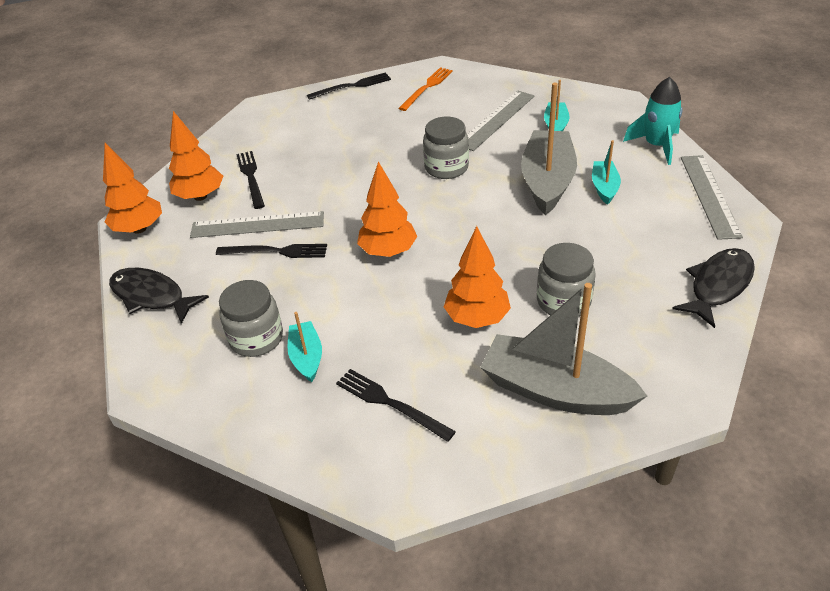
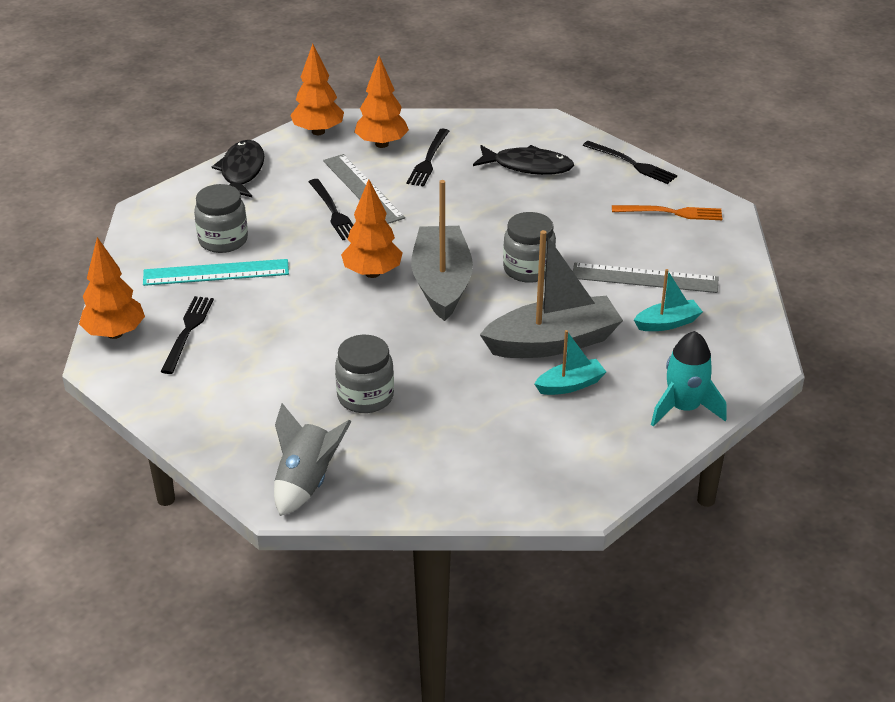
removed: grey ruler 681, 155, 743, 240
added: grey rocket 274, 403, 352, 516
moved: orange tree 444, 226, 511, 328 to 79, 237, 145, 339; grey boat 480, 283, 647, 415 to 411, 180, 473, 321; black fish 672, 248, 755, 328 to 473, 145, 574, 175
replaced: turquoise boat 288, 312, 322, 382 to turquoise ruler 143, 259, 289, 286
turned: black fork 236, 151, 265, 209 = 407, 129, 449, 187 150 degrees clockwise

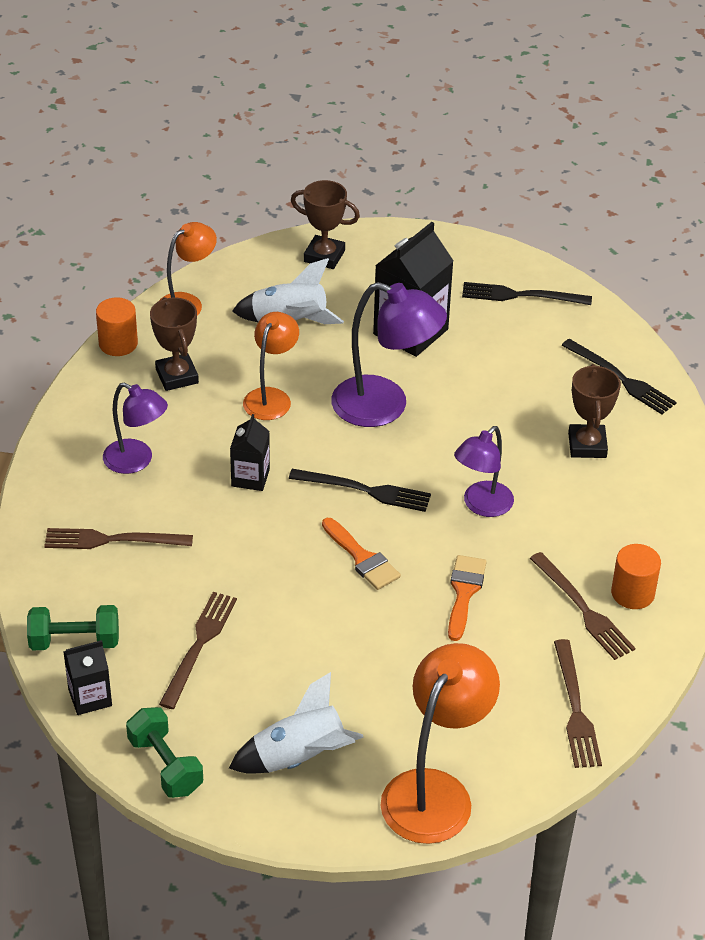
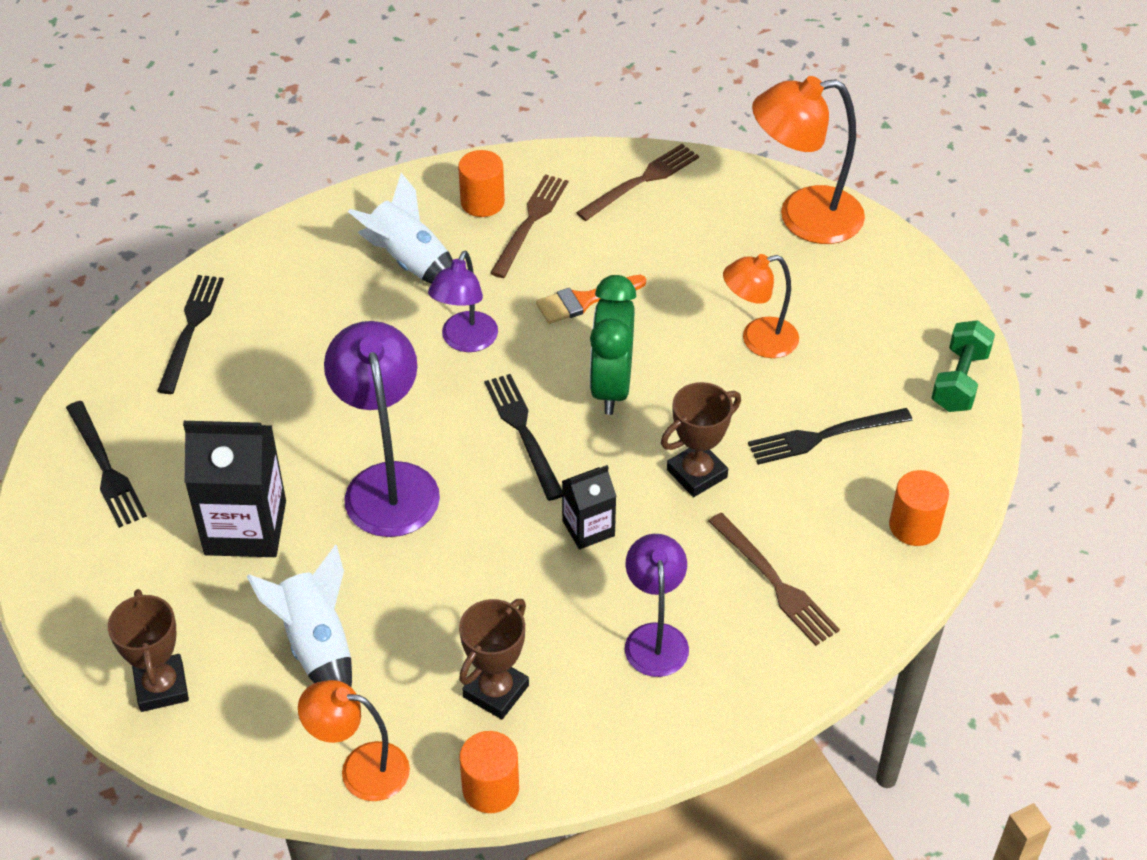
removed: black carton 63, 640, 112, 715
moved: white rocket 229, 672, 364, 774 to 348, 173, 453, 284; orange lamp 243, 312, 299, 420 to 723, 254, 799, 358; brown trophy 568, 364, 621, 458 to 661, 382, 741, 497
replaced: green dumbbell 27, 605, 119, 650 to orange cylinder 889, 470, 949, 546; orange brush 322, 518, 401, 590 to green clock 590, 275, 636, 415
recoloured: brown fork 159, 592, 237, 709 to black fork 748, 408, 913, 465
turned: purple lamp 454, 426, 514, 517 = 428, 251, 498, 352 105 degrees clockwise

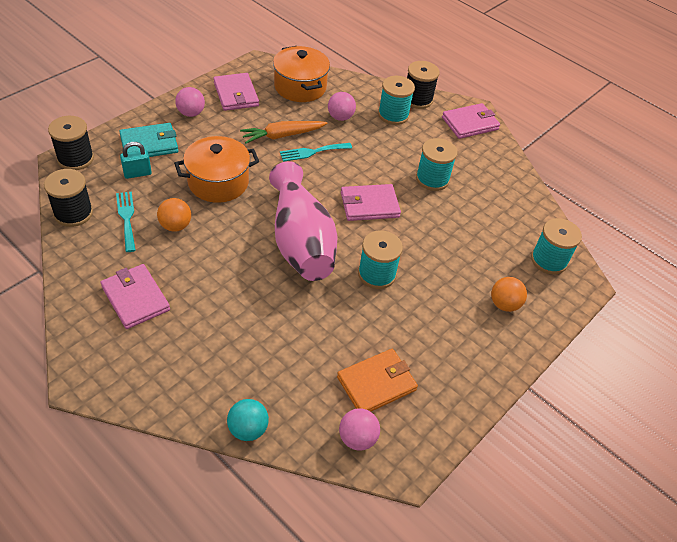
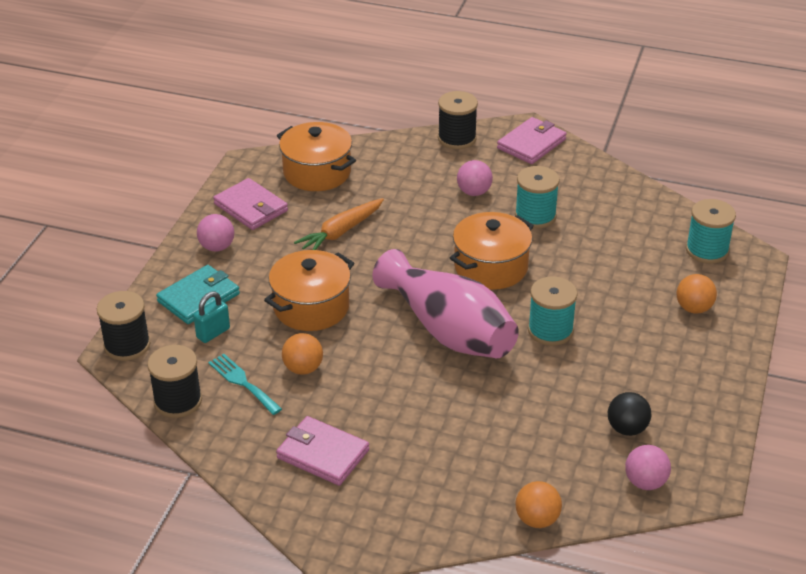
removed: turquoise fork 280, 143, 352, 162; turquoise spool 378, 76, 415, 125
moved: pink ball 328, 92, 356, 121 to 457, 160, 493, 196
replaced: orange wallet 337, 349, 418, 412 to black ball 608, 392, 652, 436; pink wallet 341, 184, 401, 221 to orange pot 450, 212, 534, 290
recoloured: turquoise ball 227, 399, 269, 441 to orange ball 515, 481, 562, 528

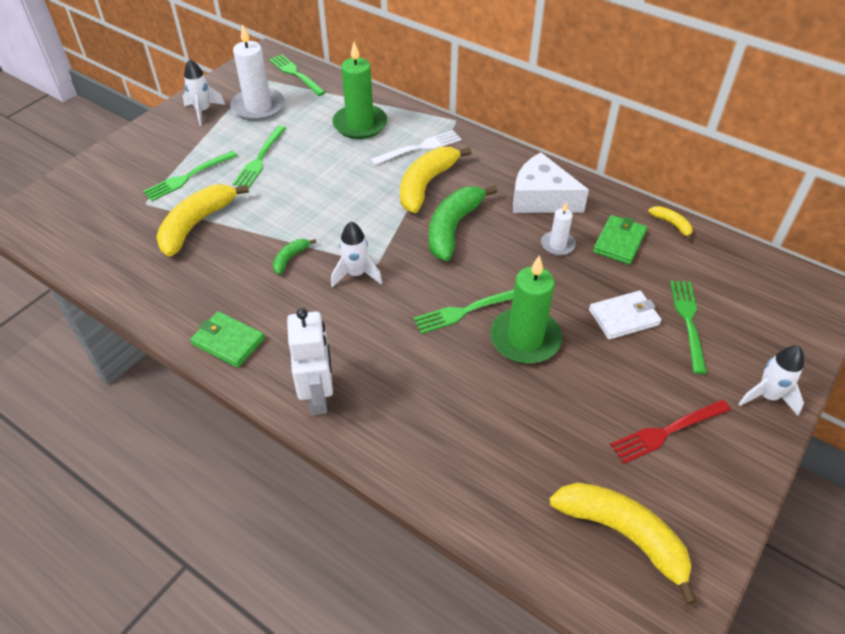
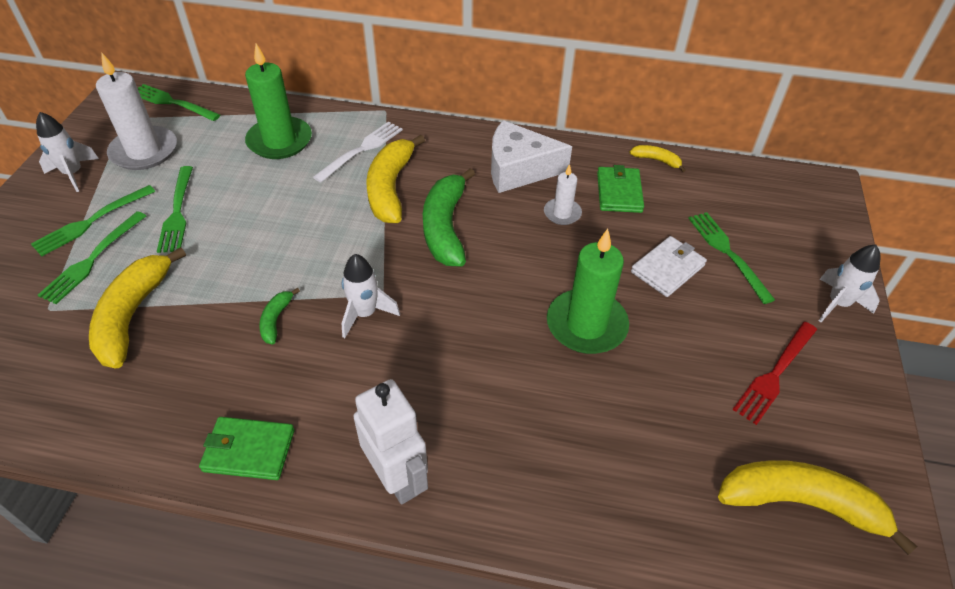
moved: green fork 413, 289, 514, 334 to 31, 185, 155, 257

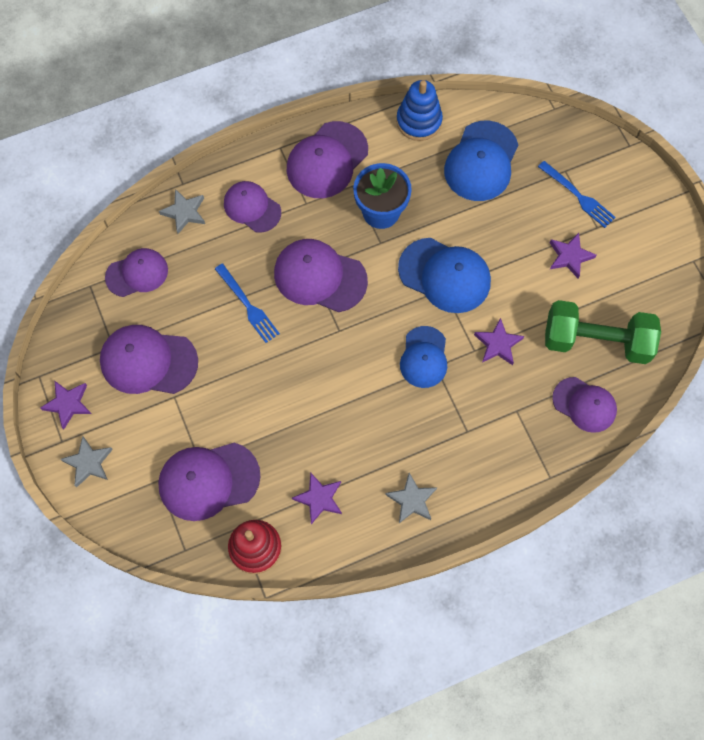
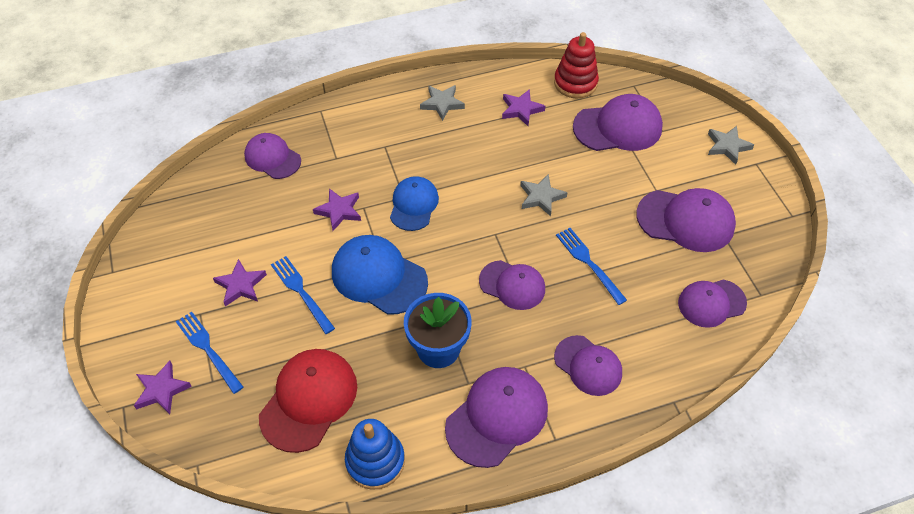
removed: green dumbbell 545, 300, 661, 364
added: blue fork 271, 256, 335, 334
moved: purple star 40, 380, 91, 429 to 134, 361, 192, 414; grey star 159, 189, 205, 234 to 520, 174, 568, 216
recoloured: blue cap 444, 121, 518, 201 to red cap 259, 349, 357, 453
resized: purple cap 274, 239, 368, 312 = 479, 260, 545, 310 x0.66

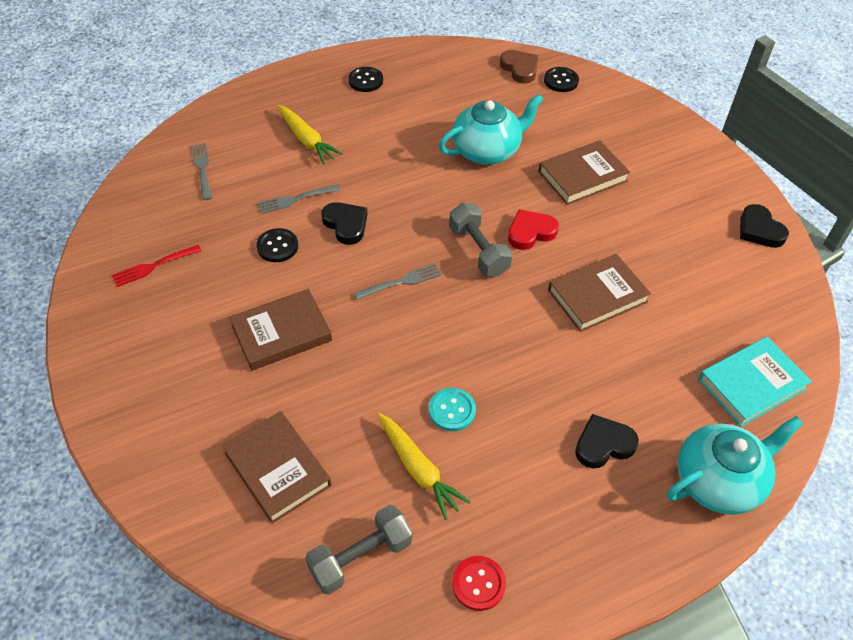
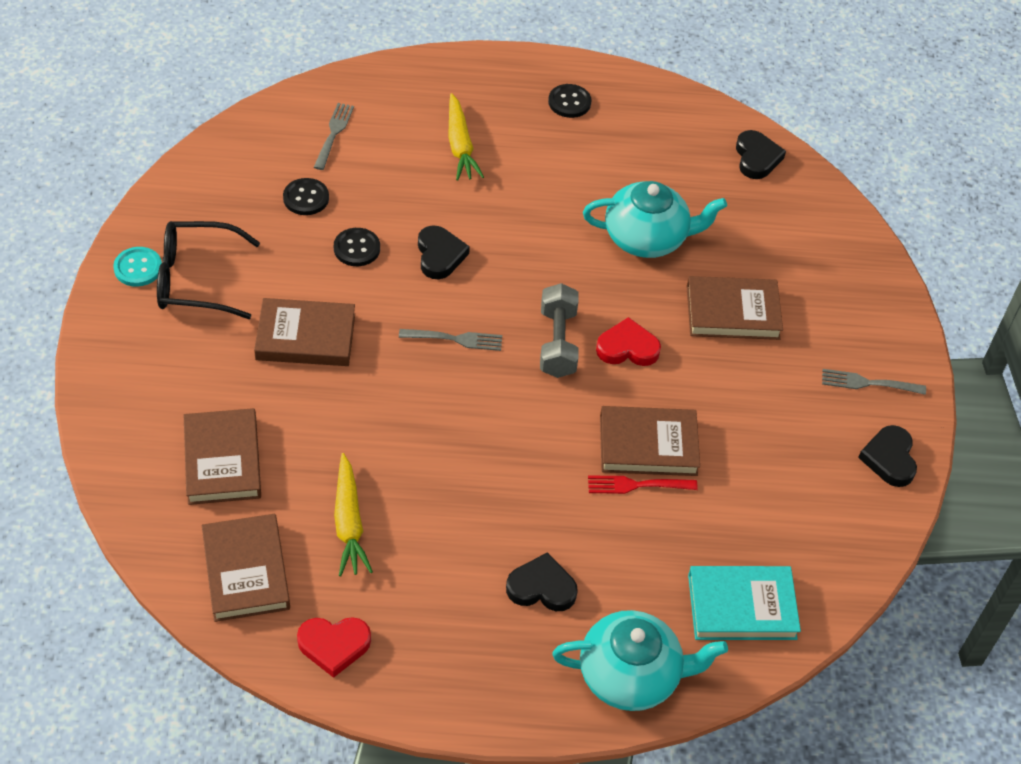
added: black glasses 157, 221, 260, 319
moved: red fork 112, 245, 201, 287 to 588, 475, 698, 494; grey fork 257, 184, 341, 214 to 822, 369, 926, 395; turquoise button 429, 388, 476, 431 to 113, 247, 162, 287; black button 544, 67, 579, 92 to 283, 178, 329, 215
replaced: grey dumbbell 305, 505, 412, 594 to brown book 202, 514, 290, 622; red button 452, 556, 506, 611 to red heart 297, 617, 371, 678
recoloured: brown heart 500, 50, 539, 83 to black heart 736, 130, 786, 179

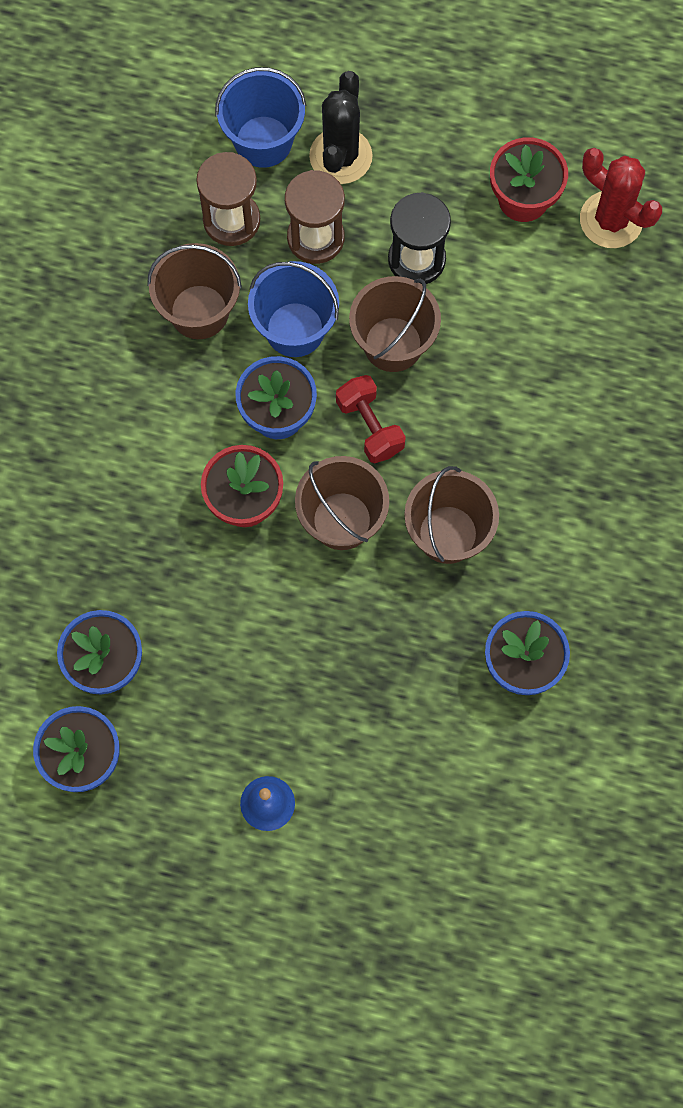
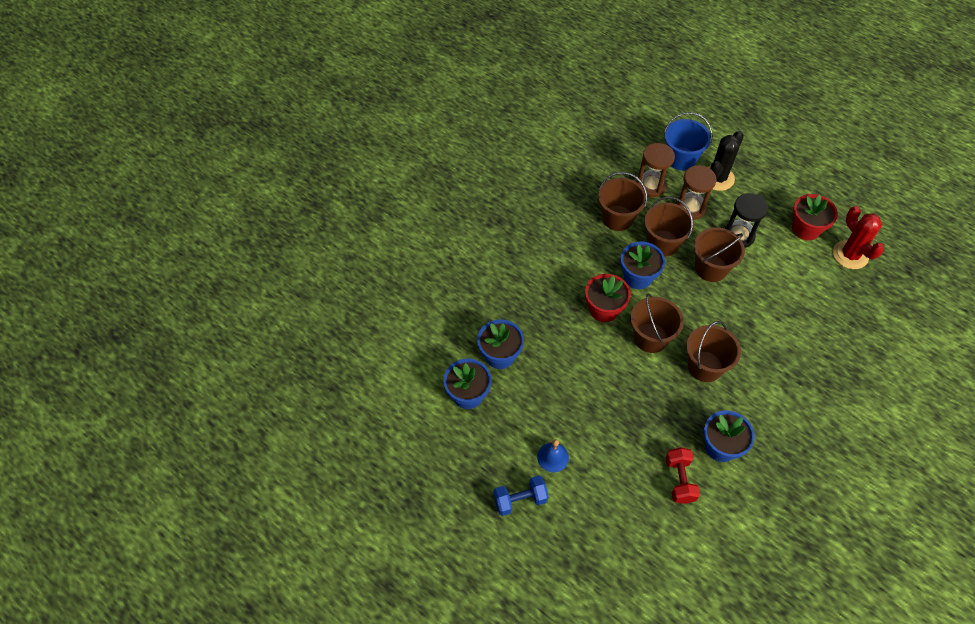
added: blue dumbbell 493, 475, 549, 516
moved: red dumbbell 336, 375, 406, 463 to 665, 447, 700, 504
recoloured: blue bucket 248, 261, 339, 357 to brown bucket 644, 197, 694, 257

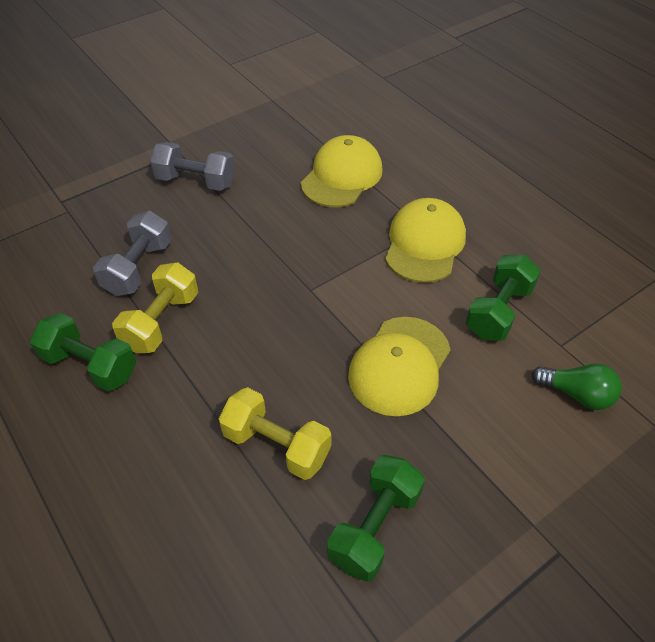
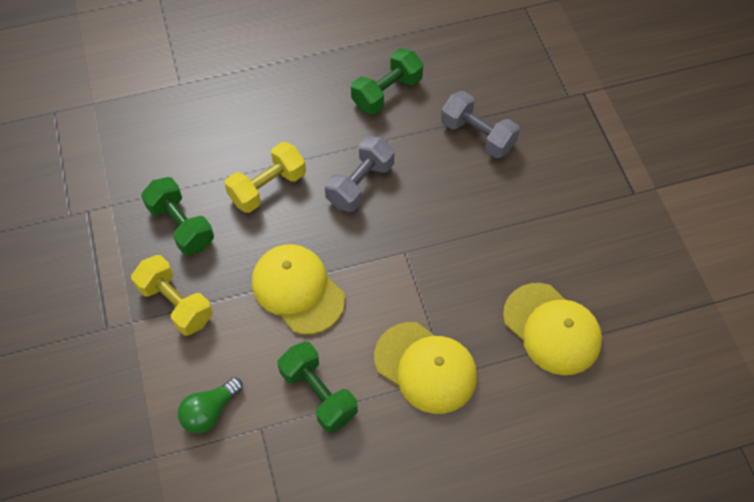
moved: yellow dumbbell 112, 262, 198, 353 to 131, 255, 213, 336; grey dumbbell 150, 142, 235, 191 to 325, 136, 394, 212

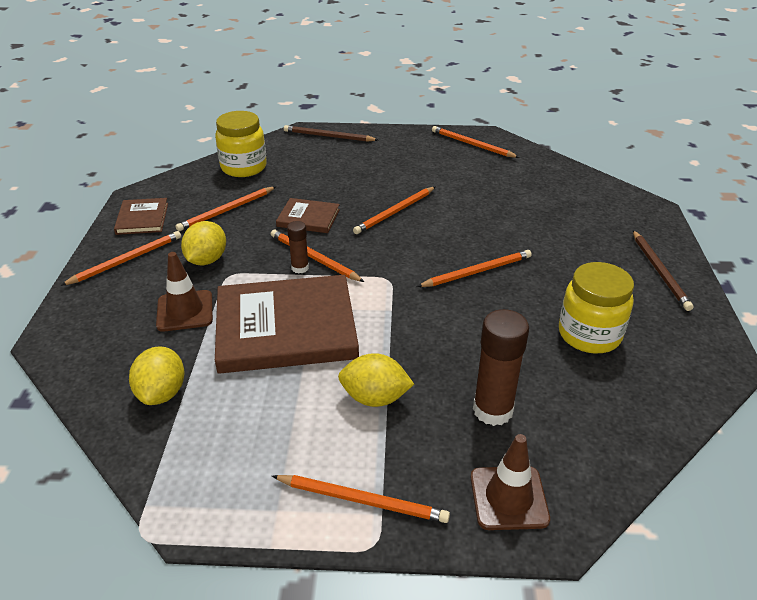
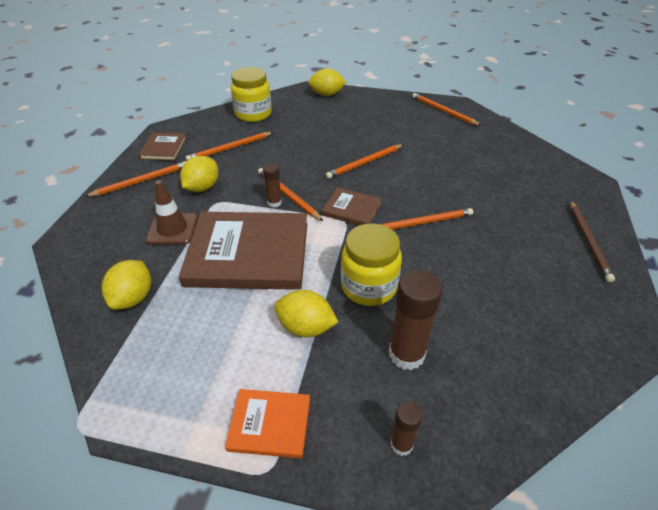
moved: brown book 276, 198, 340, 233 to 321, 187, 382, 225; yellow jar 559, 262, 634, 354 to 341, 223, 402, 306
replaced: orange pencil 272, 475, 450, 523 to orange book 225, 389, 310, 458; brown pencil 284, 125, 378, 142 to yellow lemon 308, 68, 346, 96; brown traffic cone 471, 434, 550, 530 to brown glue stick 390, 401, 423, 456

